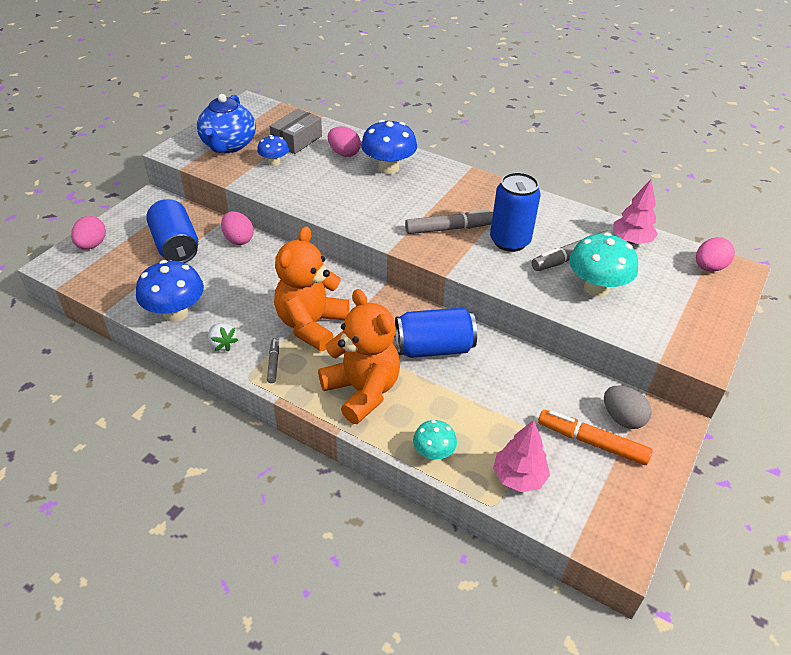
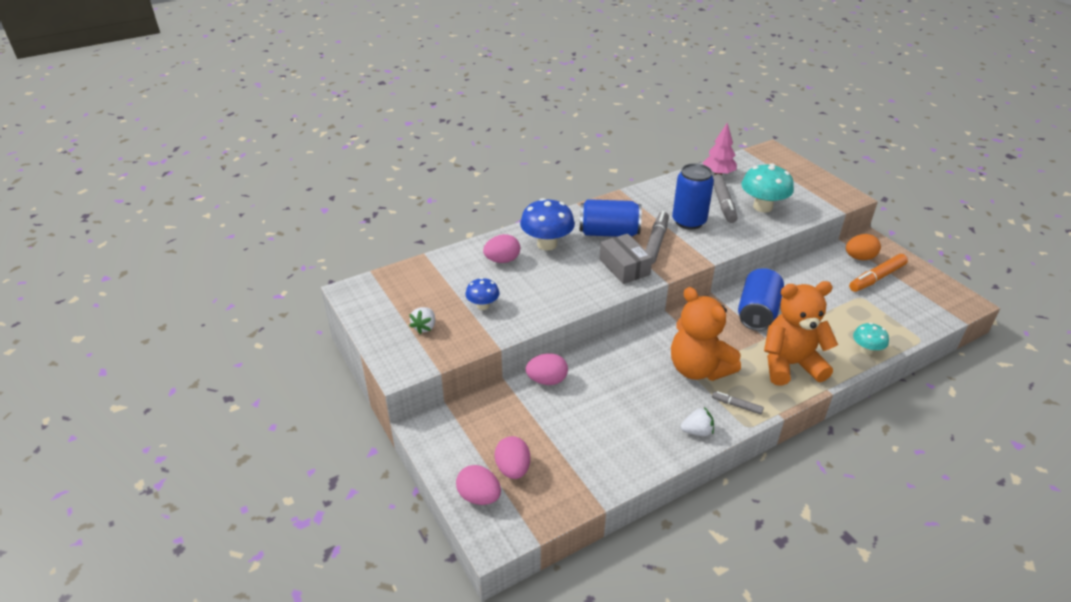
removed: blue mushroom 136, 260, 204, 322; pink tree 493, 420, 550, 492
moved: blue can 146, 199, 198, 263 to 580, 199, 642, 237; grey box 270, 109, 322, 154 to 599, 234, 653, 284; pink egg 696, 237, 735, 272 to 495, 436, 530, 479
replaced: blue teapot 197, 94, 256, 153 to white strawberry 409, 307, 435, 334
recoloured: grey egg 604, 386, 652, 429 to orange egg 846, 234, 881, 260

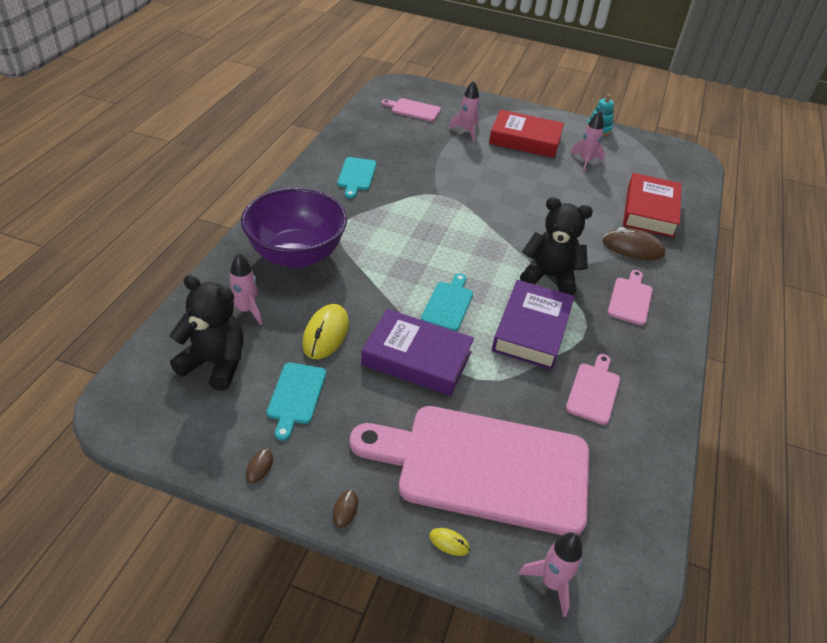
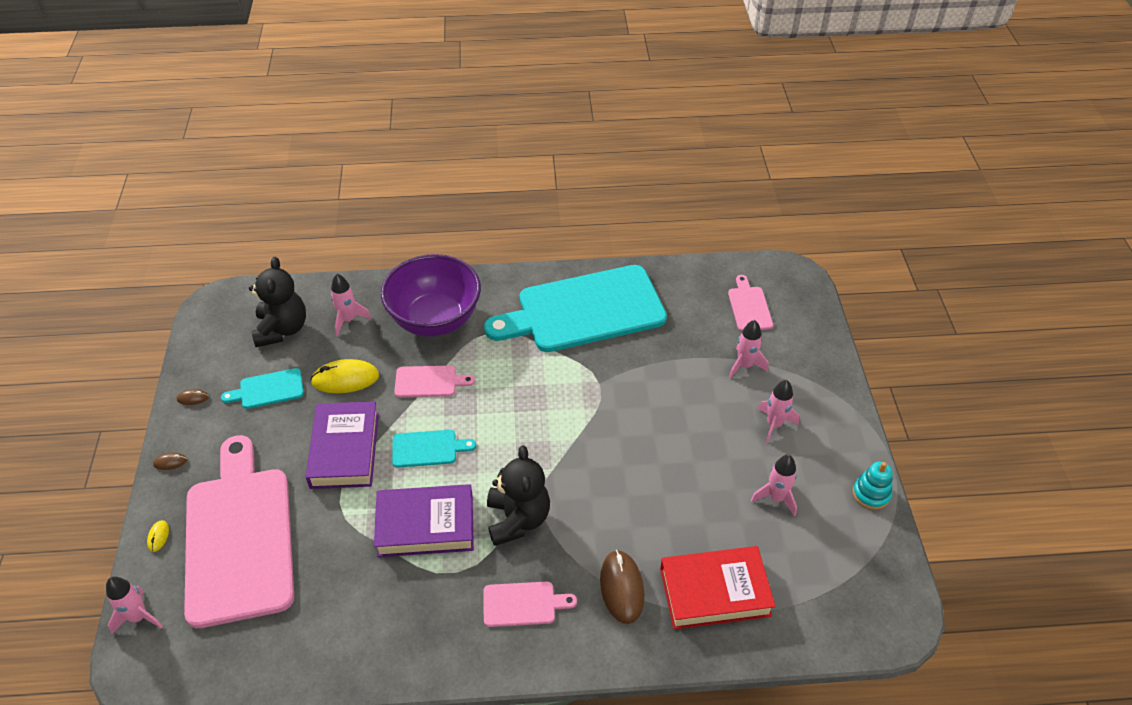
moved: pink cutting board 566, 354, 620, 425 to 394, 366, 475, 398
replaced: red book 489, 110, 564, 158 to pink rocket 758, 380, 800, 443
resized: turquoise cutting board 337, 157, 376, 198 = 484, 265, 667, 352 x2.39

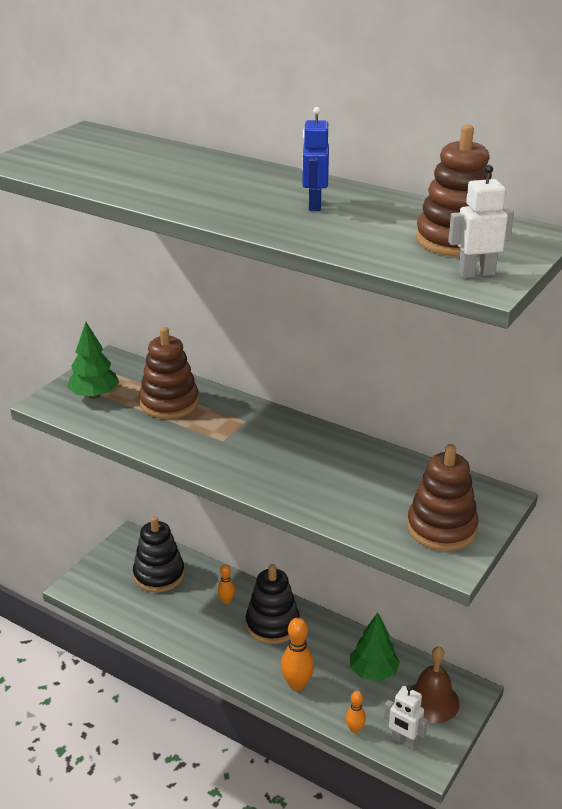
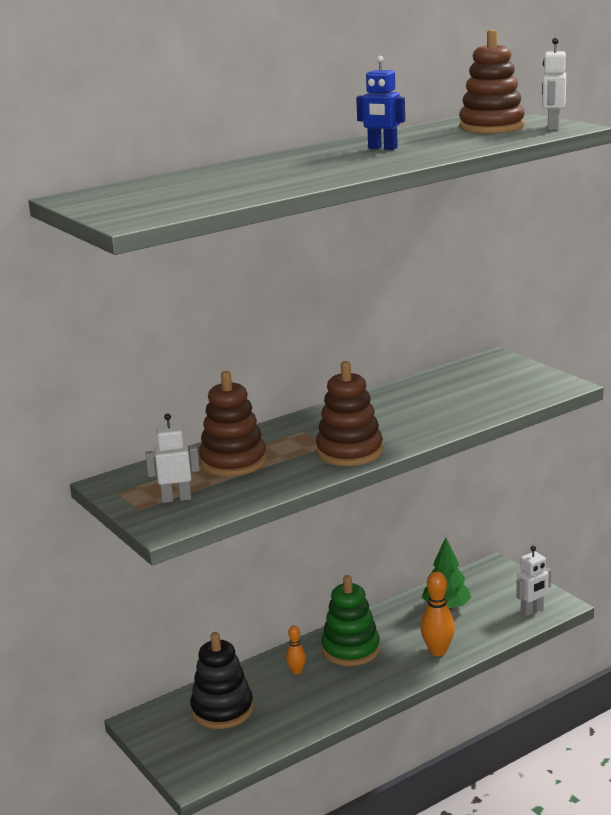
removed: orange bowling pin 346, 691, 366, 733; brown bell 412, 646, 459, 723
moved: brown stacking toy 407, 444, 479, 551 to 316, 361, 383, 466
replaced: green tree 67, 322, 119, 399 to white robot 145, 413, 199, 503
recoloured: black stacking toy 246, 564, 300, 644 to green stacking toy 321, 575, 380, 666

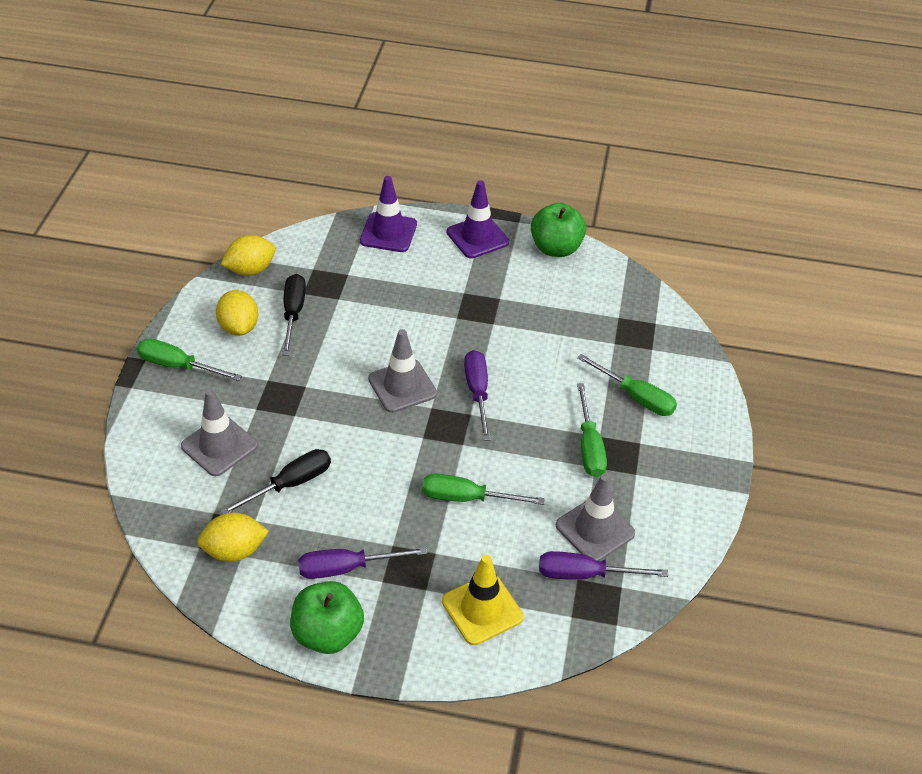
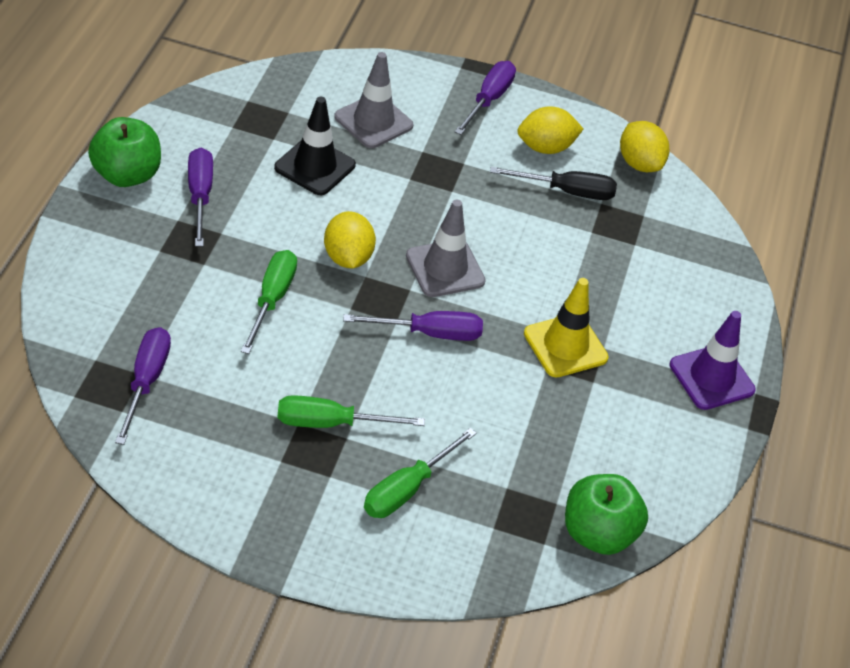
removed: purple traffic cone 360, 176, 417, 252; grey traffic cone 556, 474, 635, 561
moved: yellow lemon 197, 512, 269, 562 to 324, 211, 376, 268; yellow traffic cone 442, 555, 524, 645 to 524, 278, 609, 377; green apple 531, 203, 586, 257 to 565, 474, 648, 555
replaced: black screwdriver 220, 449, 331, 514 to black traffic cone 274, 97, 356, 195
recoloured: green screwdriver 137, 339, 242, 381 to purple screwdriver 455, 61, 516, 135

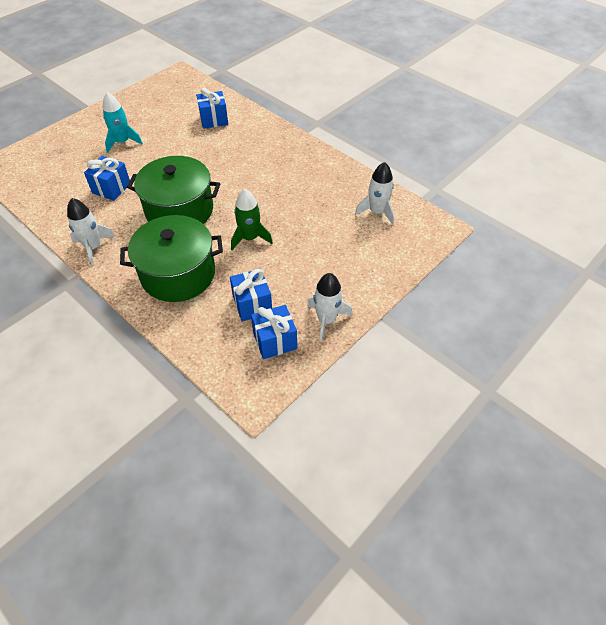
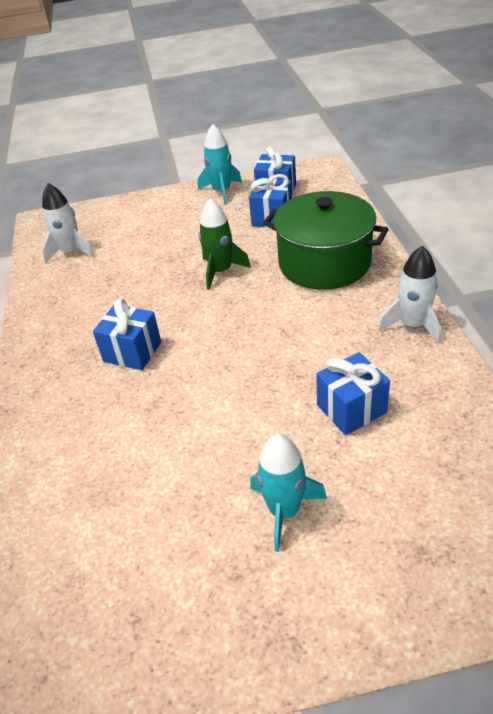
removed: green pot 127, 156, 220, 224
moved: blue gift 196, 88, 228, 129 to 93, 298, 161, 370
recoloured: white rocket 307, 273, 352, 342 to turquoise rocket 198, 124, 242, 204

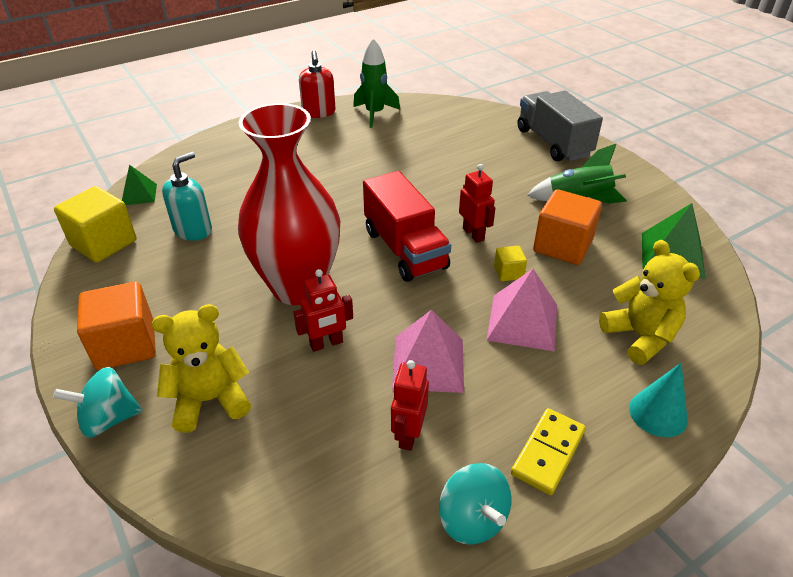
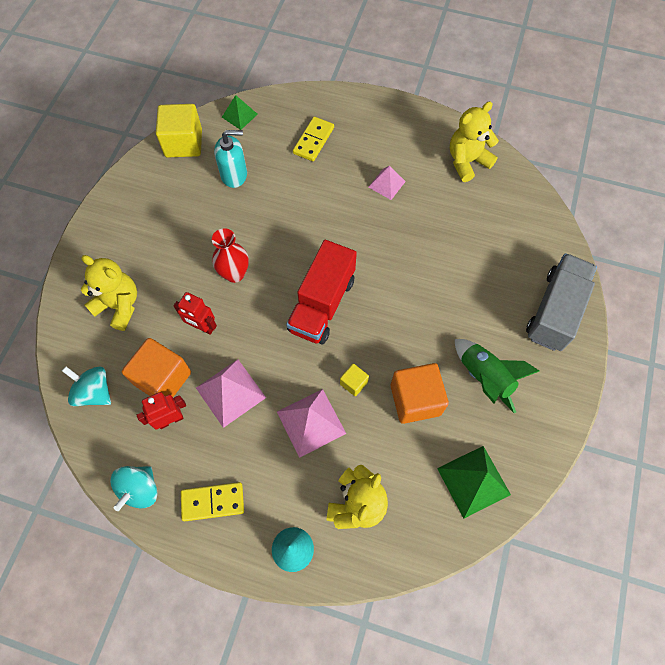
removed: red soap dispenser 299, 50, 336, 118; red robot 459, 164, 495, 243
added: yellow domino 293, 117, 334, 161; pink pyramid 369, 166, 406, 200
moved: turquoise spinning top 53, 367, 143, 438 to 62, 366, 111, 406; orange cube 77, 282, 156, 370 to 122, 338, 191, 397
replaced: green rocket 353, 38, 400, 128 to yellow teddy bear 450, 101, 499, 182
resized: red vase 238, 103, 340, 305 = 212, 228, 249, 283 x0.48

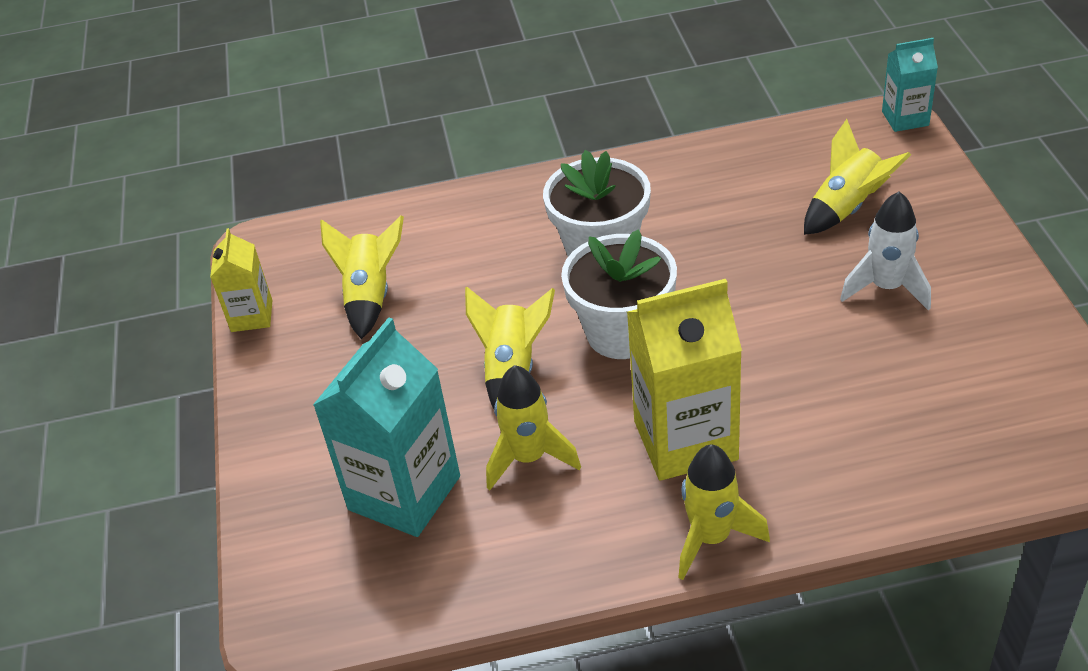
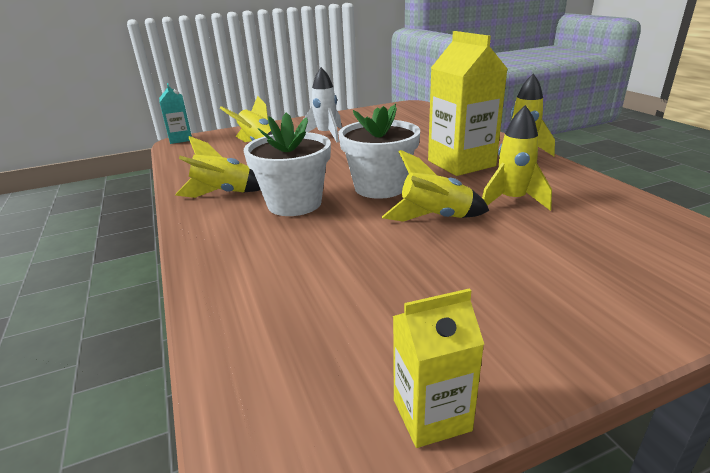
removed: turquoise carton 313, 317, 460, 537
moved: yellow rocket 320, 215, 404, 339 to 175, 136, 261, 198

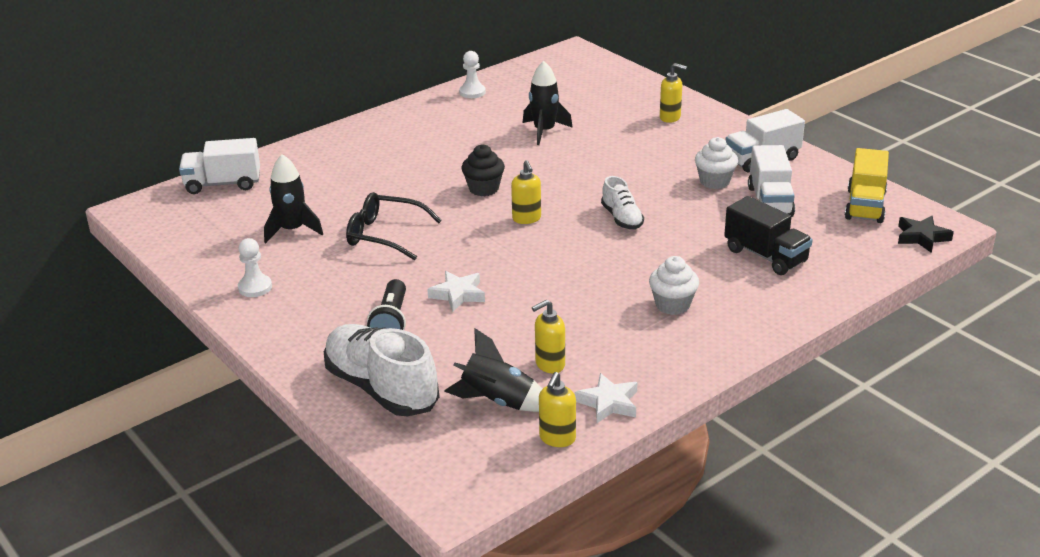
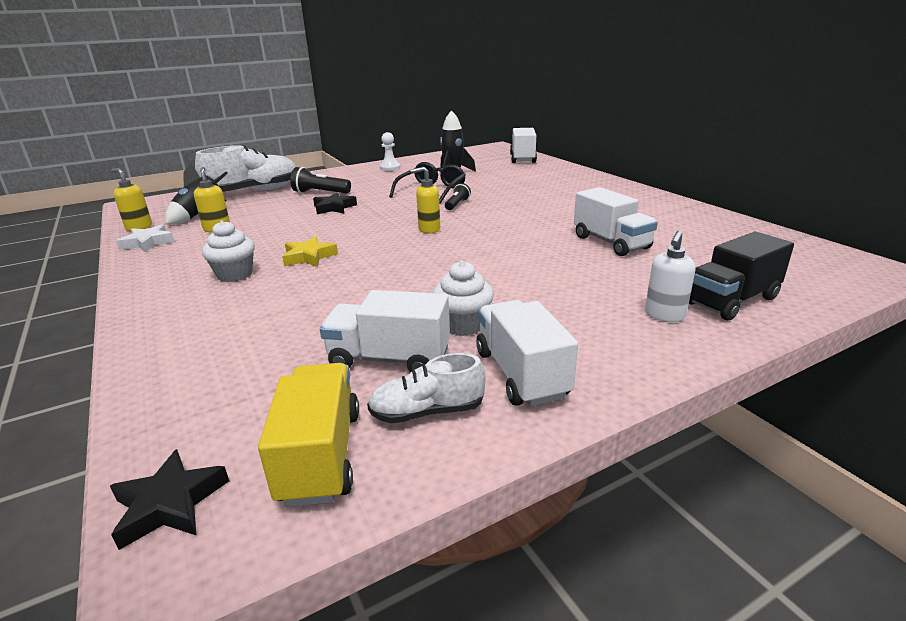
removed: white pawn 459, 51, 486, 98; black cupcake 461, 144, 505, 196
added: yellow star 282, 236, 338, 267; black flashlight 445, 183, 471, 210
moved: white shoe 601, 176, 644, 229 to 367, 353, 485, 423; black truck 724, 196, 813, 275 to 689, 232, 794, 320
replaced: black rocket 523, 61, 573, 145 to white truck 574, 187, 658, 256
recoloured: white star 428, 271, 485, 312 to black star 313, 193, 357, 214; yellow soap dispenser 660, 63, 687, 123 to white soap dispenser 645, 231, 696, 322
turned: yellow truck 845, 148, 889, 223 = 258, 363, 359, 507 60 degrees clockwise

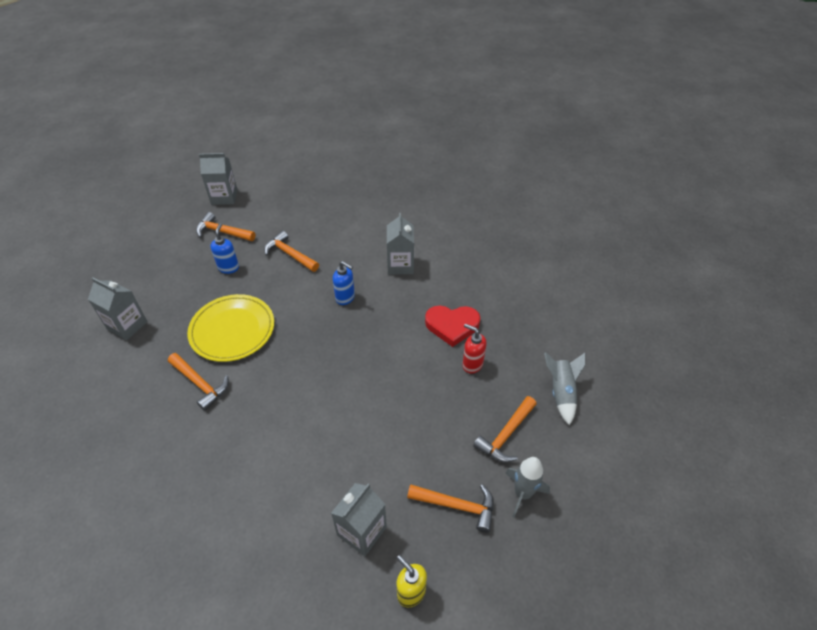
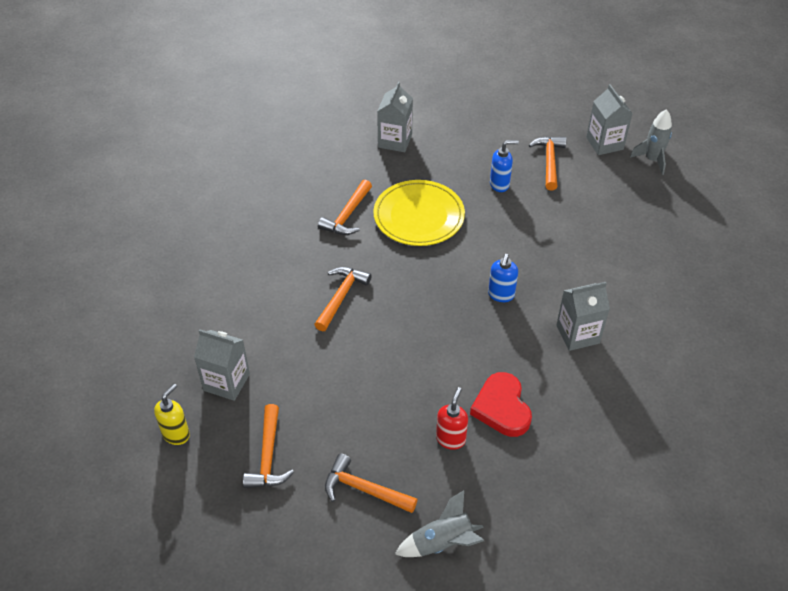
moved: orange hammer 264, 230, 319, 272 to 314, 267, 372, 332; grey rocket 505, 457, 550, 518 to 630, 109, 672, 175

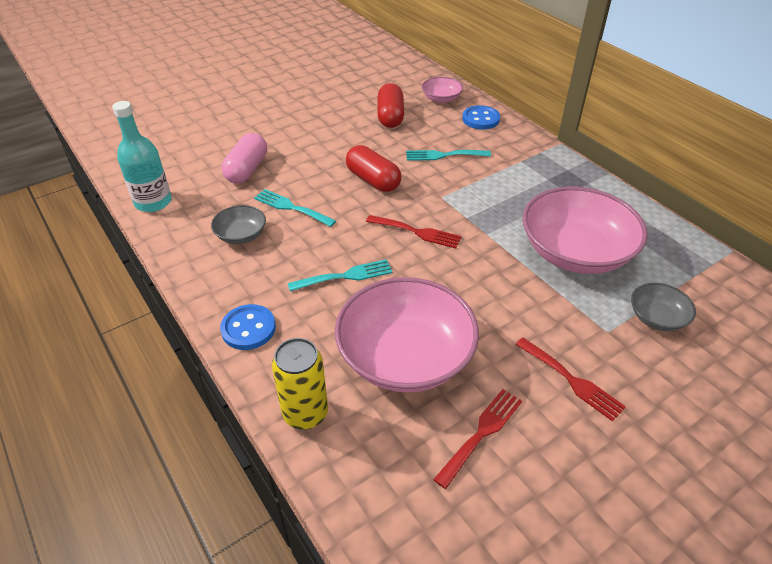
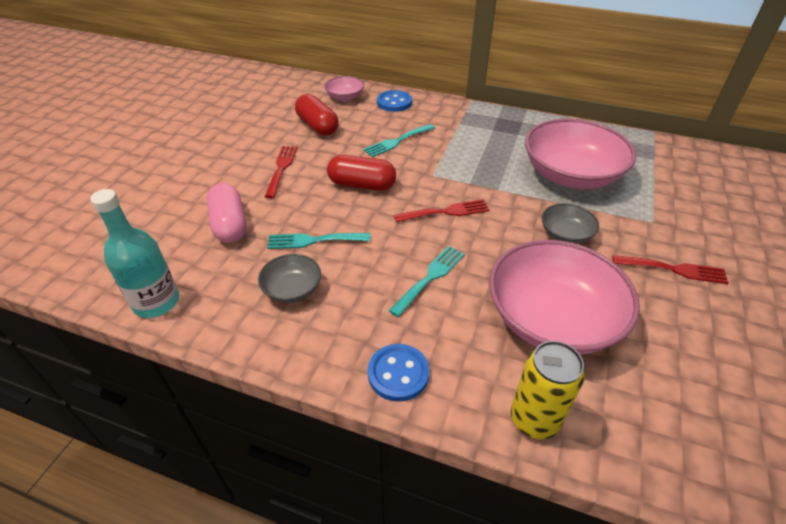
moved: red fork 433, 389, 522, 489 to 265, 146, 298, 198; grey bowl 631, 283, 696, 331 to 541, 203, 599, 244

